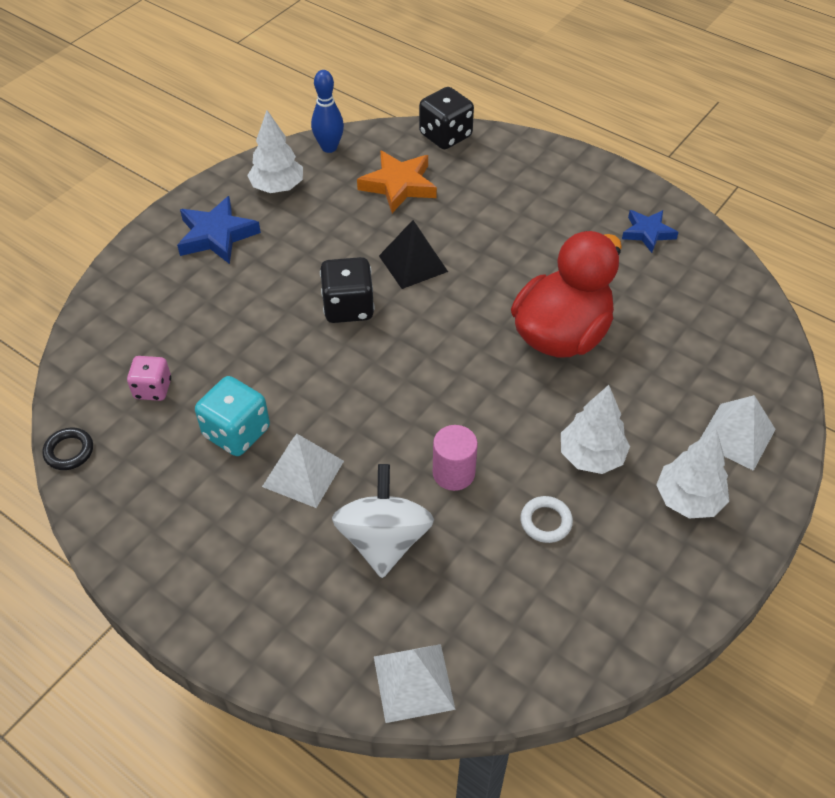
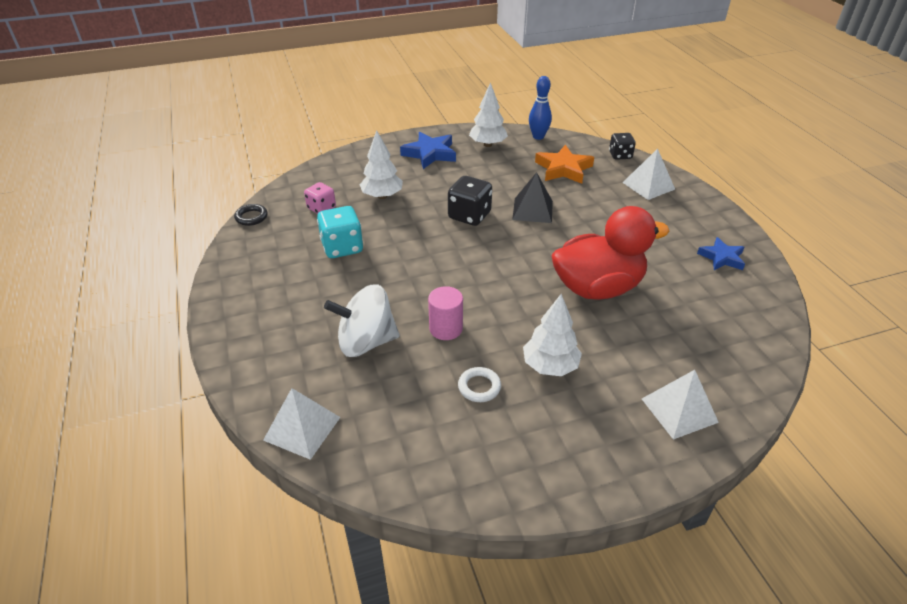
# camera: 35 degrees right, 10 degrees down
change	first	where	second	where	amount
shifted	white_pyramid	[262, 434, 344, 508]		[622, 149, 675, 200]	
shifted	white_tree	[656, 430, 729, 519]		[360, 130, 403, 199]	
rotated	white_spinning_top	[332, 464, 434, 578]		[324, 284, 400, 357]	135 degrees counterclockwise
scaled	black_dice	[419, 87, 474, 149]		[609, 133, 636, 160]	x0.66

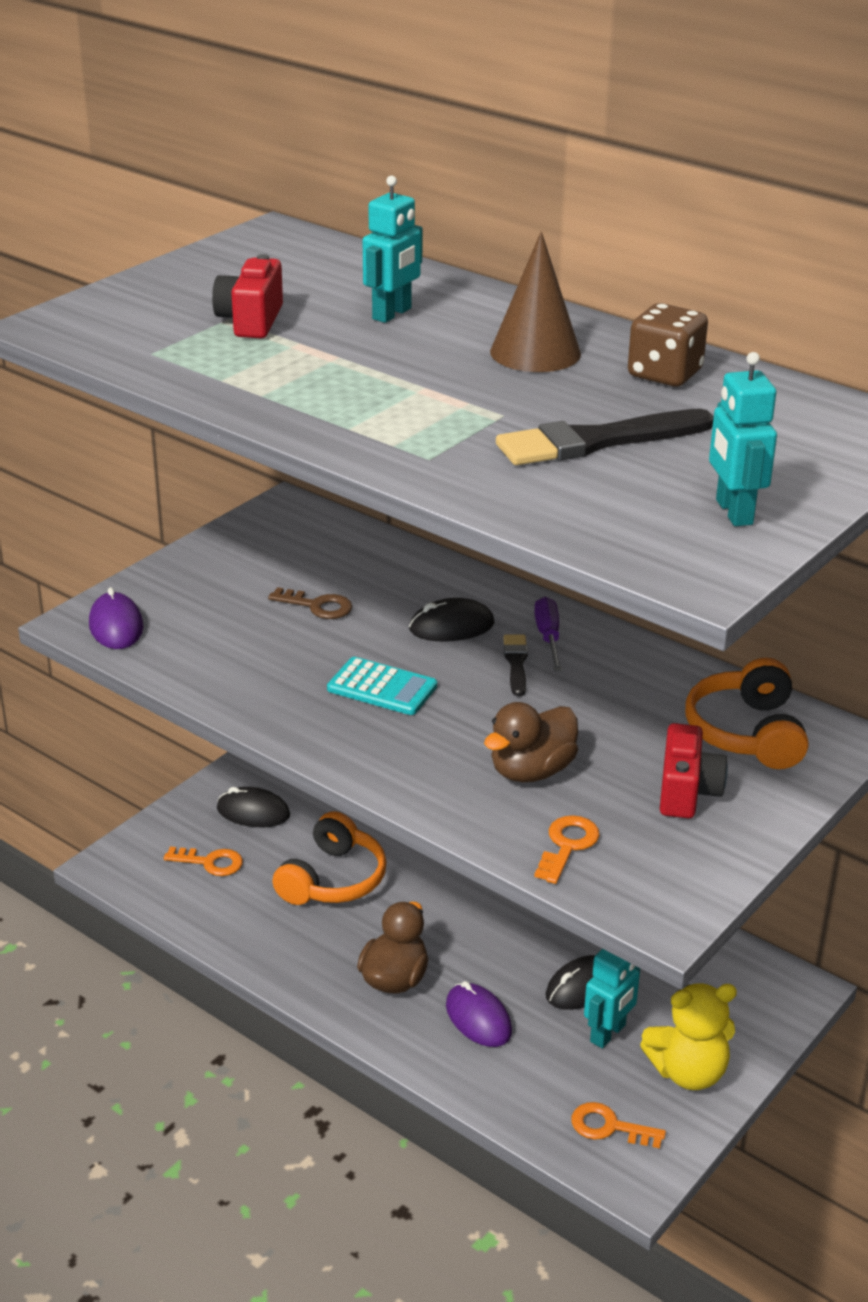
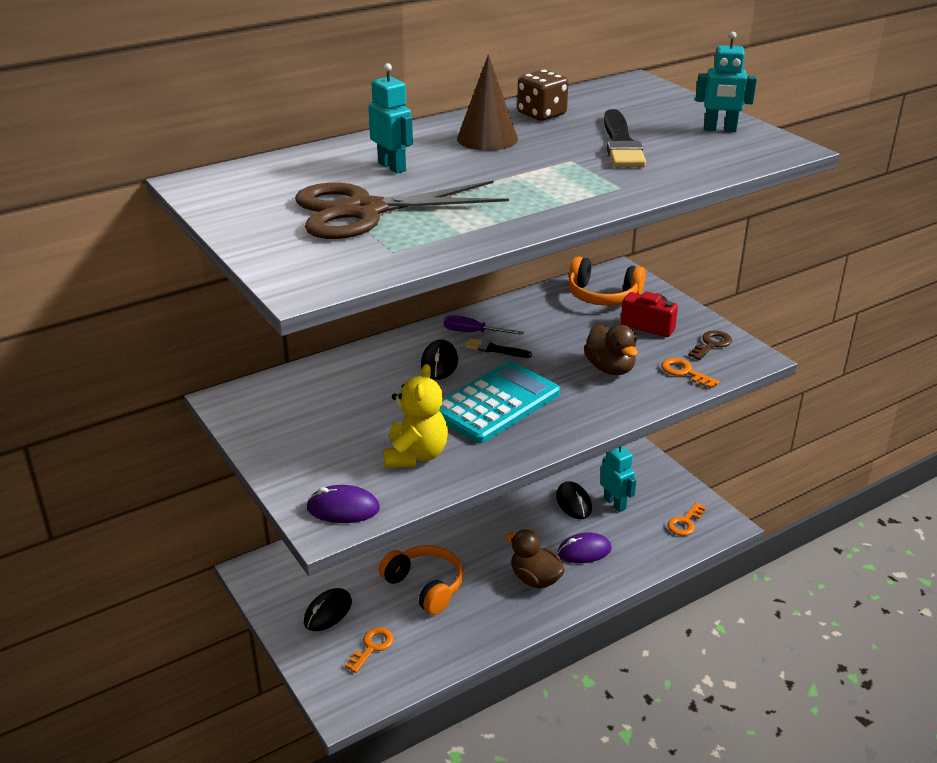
# camera: 70 degrees left, 0 degrees up
change	first	where	second	where	amount
shifted	brown_key	[268, 587, 352, 619]		[688, 330, 732, 360]	
shifted	yellow_teddy_bear	[640, 984, 737, 1090]		[383, 364, 448, 468]	
swapped	red_camera	[212, 254, 283, 338]	brown_scissors	[295, 181, 509, 239]	
scaled	turquoise_calculator	[327, 657, 437, 715]		[439, 361, 560, 443]	x1.76

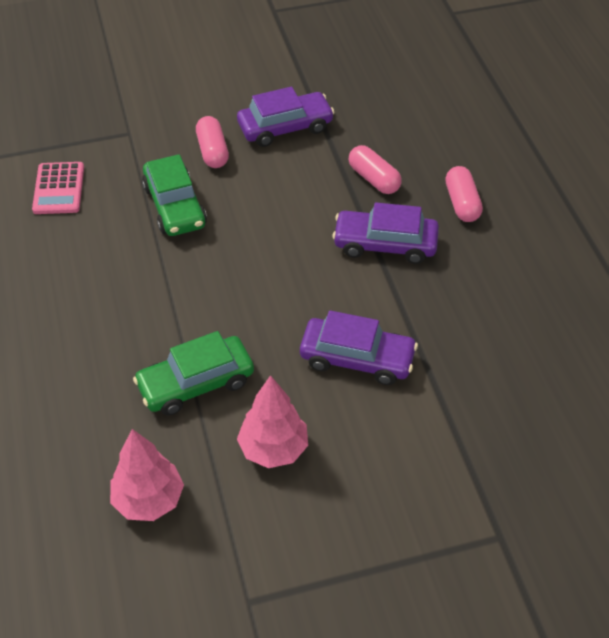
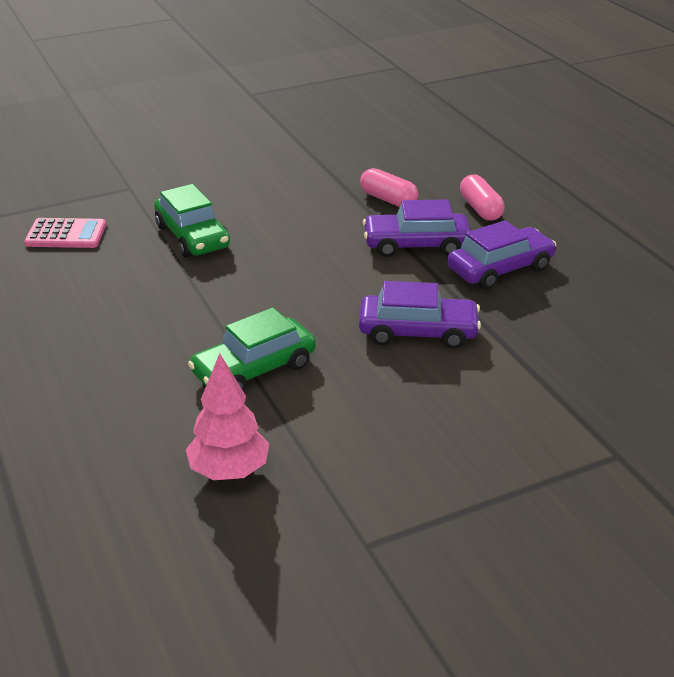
# camera: 10 degrees left, 15 degrees down
change	first	where	second	where	amount
gone	pink_capsule	[196, 116, 229, 168]			
gone	pink_tree	[237, 375, 308, 468]			
shifted	purple_car	[237, 87, 335, 147]		[448, 220, 556, 289]	
rotated	pink_calculator	[32, 162, 84, 214]		[24, 218, 106, 248]	75 degrees counterclockwise

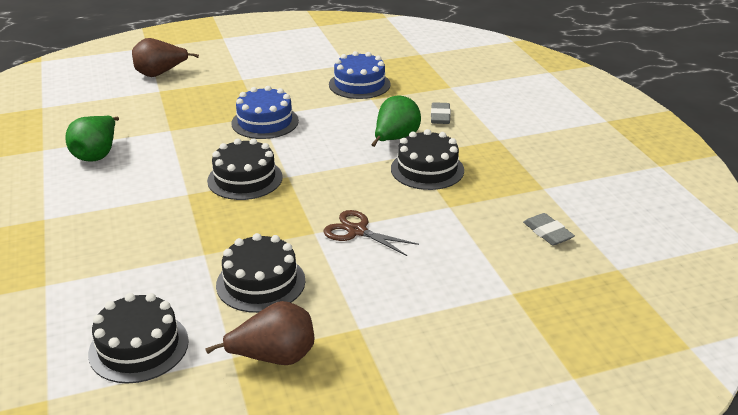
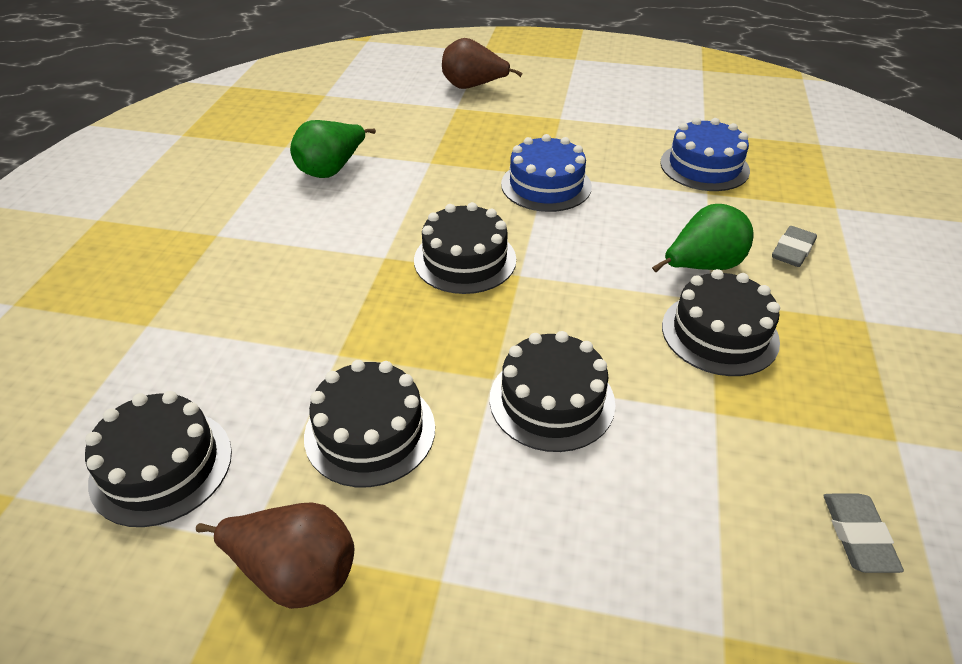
# camera: 30 degrees right, 10 degrees up
change	first	where	second	where	amount
swapped	brown_scissors	[323, 210, 419, 256]	black_cake	[490, 331, 615, 452]	

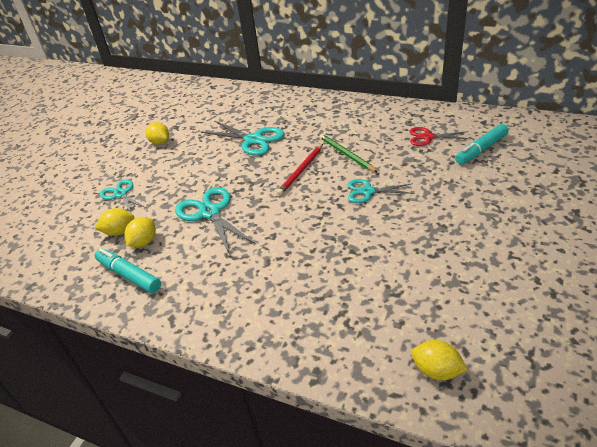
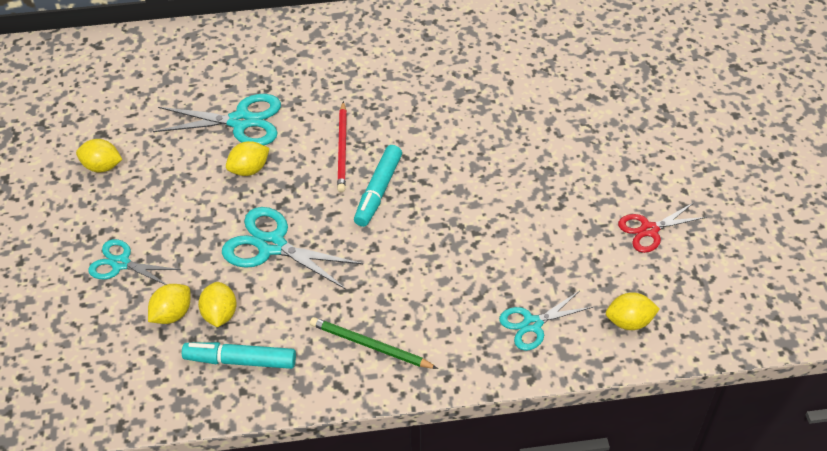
# camera: 35 degrees left, 10 degrees up
change	first	where	second	where	amount
new			yellow_lemon	[226, 141, 270, 176]	
shifted	green_pencil	[319, 134, 378, 173]		[310, 317, 438, 369]	
shifted	turquoise_scissors	[348, 179, 415, 203]		[499, 291, 593, 351]	
shifted	red_scissors	[410, 127, 469, 146]		[618, 202, 707, 253]	
shifted	turquoise_marker	[455, 124, 509, 164]		[354, 145, 402, 227]	

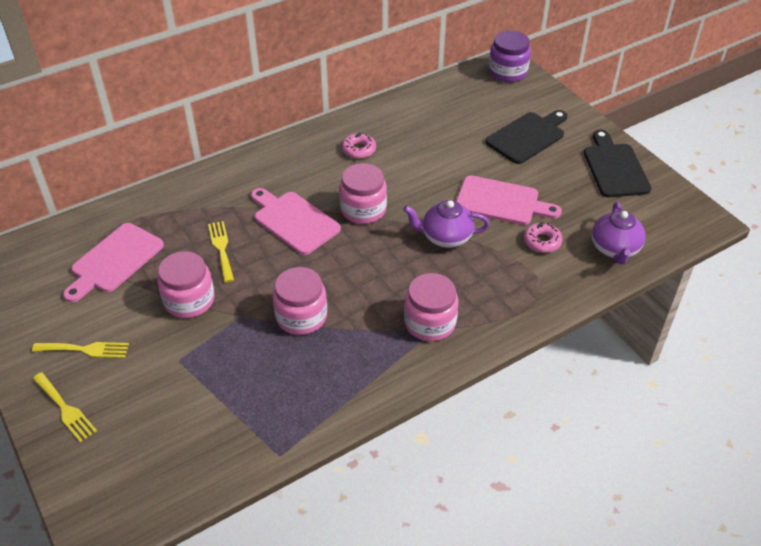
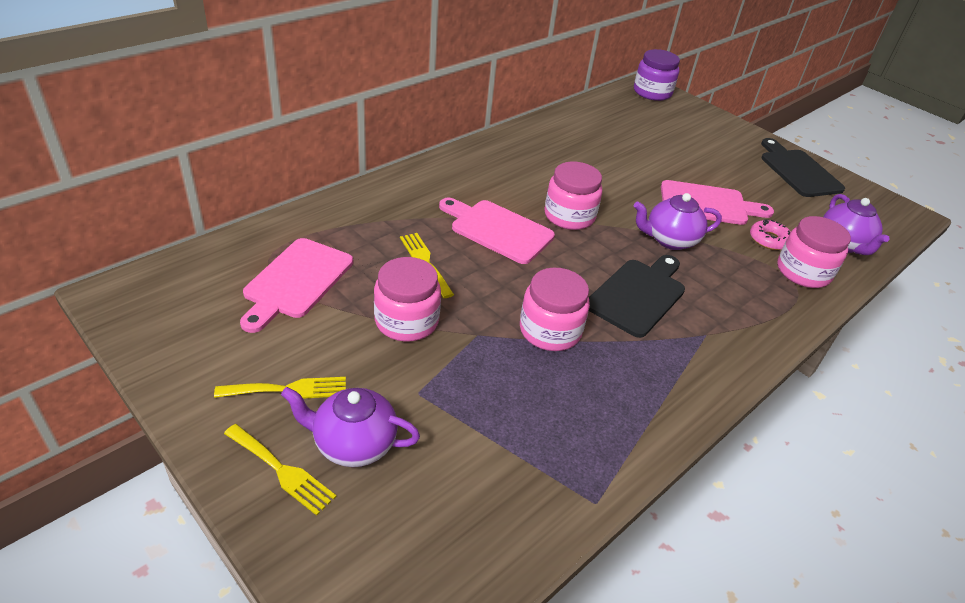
# camera: 15 degrees left, 5 degrees down
change	first	where	second	where	amount
gone	pink_donut	[342, 132, 376, 159]			
new			purple_teapot	[281, 387, 420, 467]	
shifted	pink_jar	[404, 273, 459, 341]		[777, 216, 851, 288]	
shifted	black_cutting_board	[486, 110, 567, 164]		[589, 255, 685, 338]	

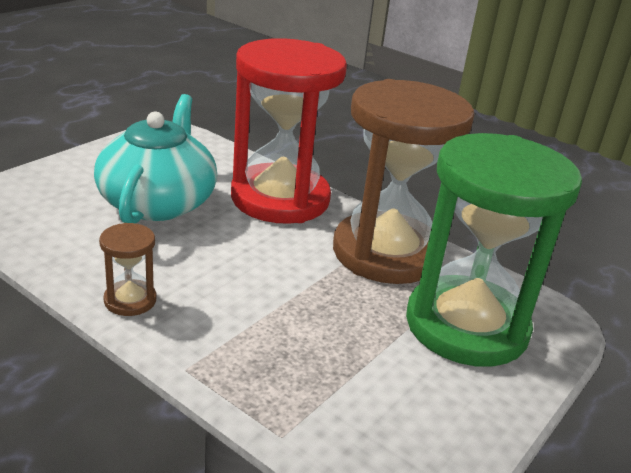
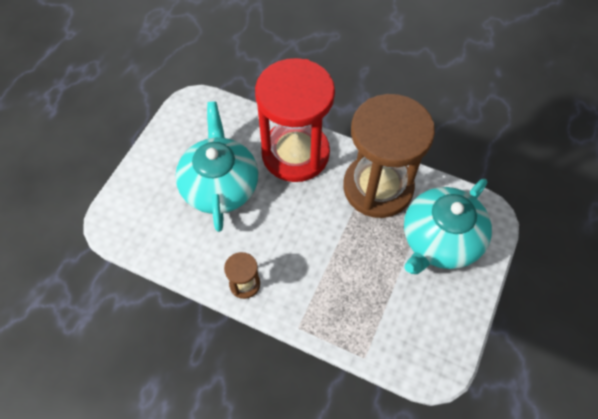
# camera: 10 degrees left, 30 degrees up
change	first	where	second	where	amount
swapped	green_hourglass	[406, 133, 582, 367]	turquoise_teapot	[404, 179, 492, 274]	

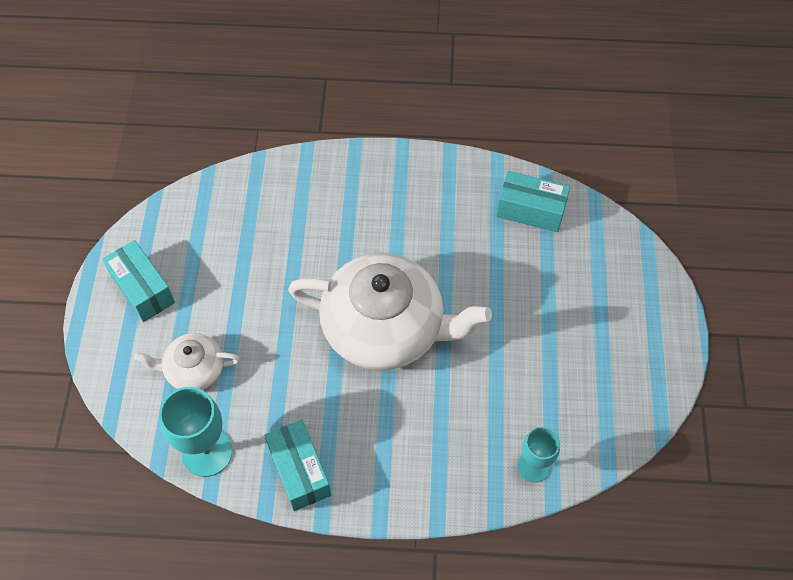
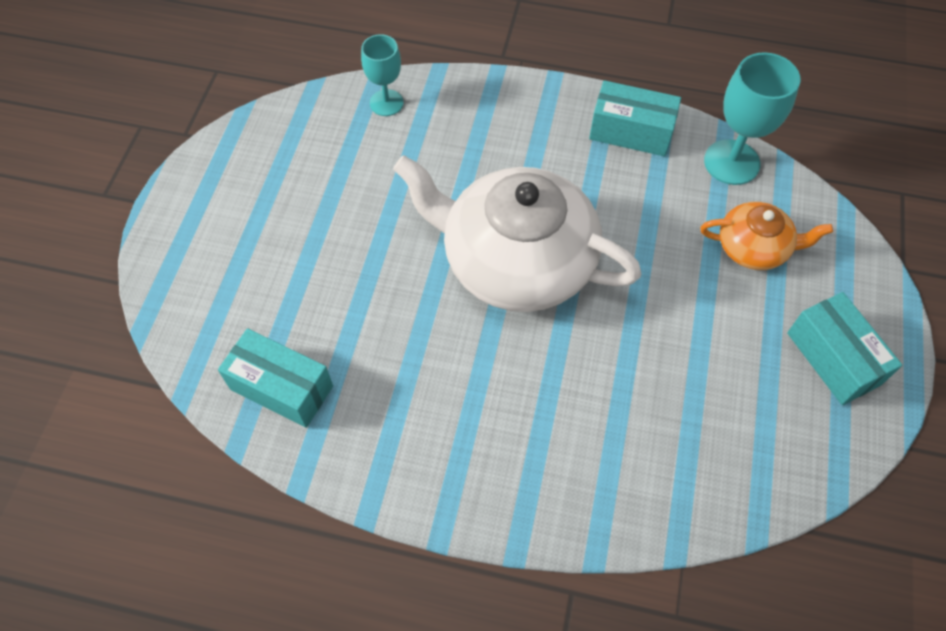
# camera: 170 degrees left, 0 degrees up
change	first	where	second	where	amount
repainted	white_teapot	[134, 333, 240, 390]	orange_teapot	[700, 202, 833, 270]	
rotated	turquoise_box	[264, 420, 331, 511]		[589, 80, 681, 156]	60 degrees counterclockwise

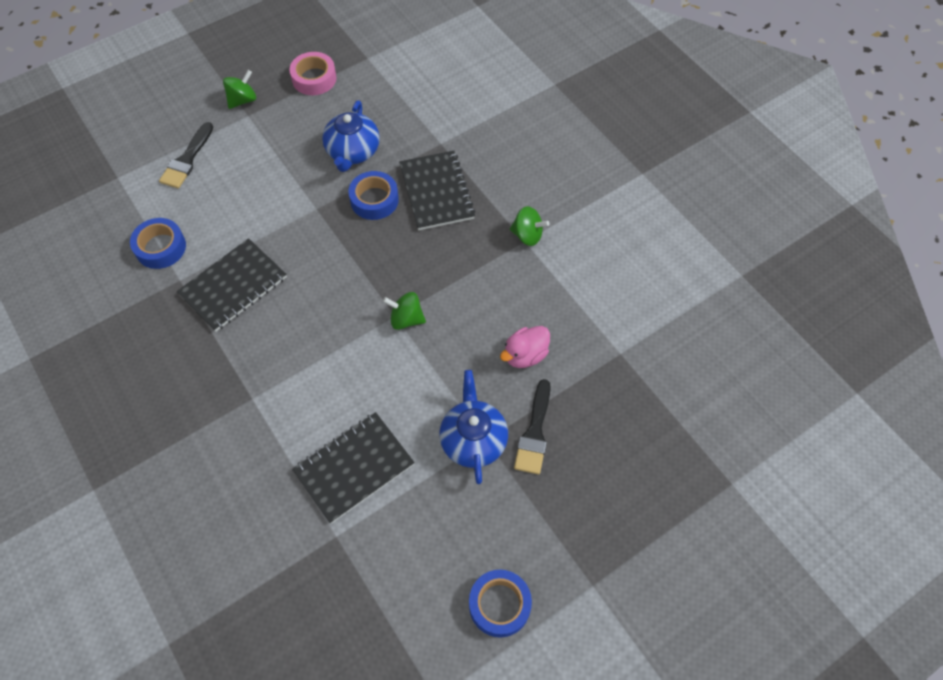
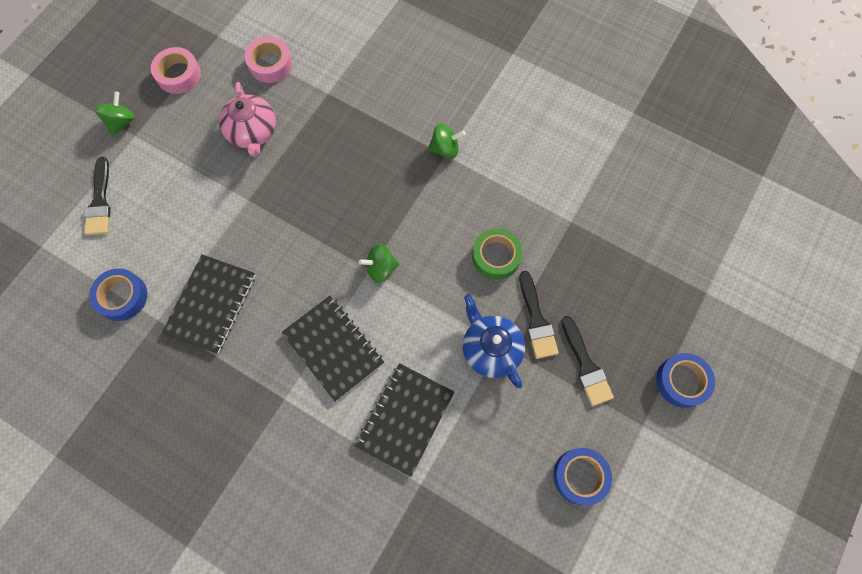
# camera: 25 degrees left, 10 degrees up
change	first	where	second	where	amount
new			pink_tape	[245, 36, 292, 83]	
new			black_brush	[561, 316, 614, 406]	
shifted	blue_tape	[348, 171, 399, 220]		[656, 353, 715, 408]	
shifted	black_notebook	[399, 151, 476, 231]		[281, 296, 384, 401]	
swapped	pink_duck	[500, 326, 550, 368]	green_tape	[472, 228, 523, 280]	
repainted	blue_teapot	[322, 101, 380, 172]	pink_teapot	[219, 82, 276, 157]	

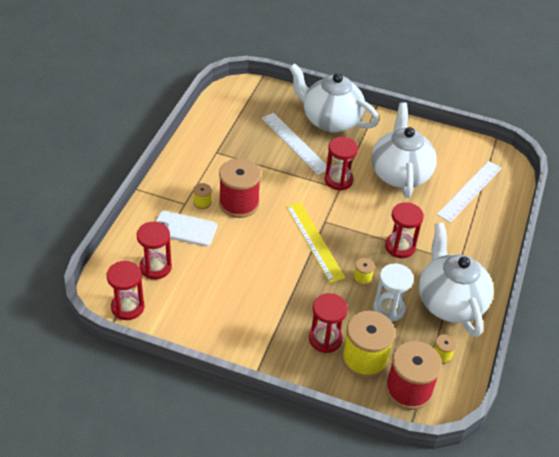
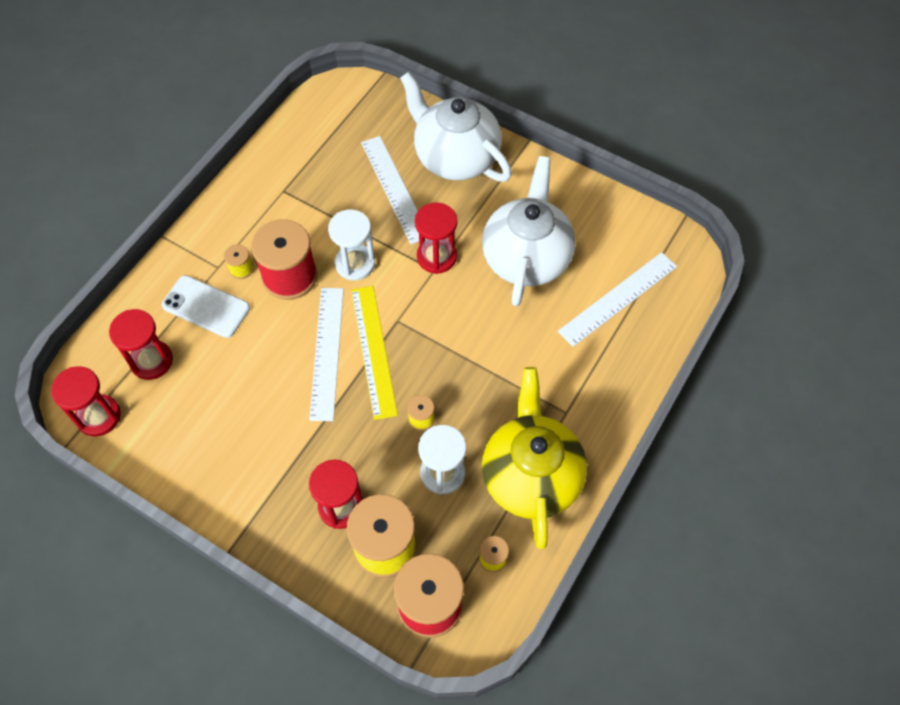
# camera: 15 degrees right, 15 degrees up
change	first	where	second	where	amount
gone	red_hourglass	[385, 202, 424, 258]			
new			white_ruler	[309, 288, 344, 421]	
new			white_hourglass	[328, 210, 375, 280]	
repainted	white_teapot	[419, 222, 494, 337]	yellow_teapot	[482, 367, 587, 549]	

